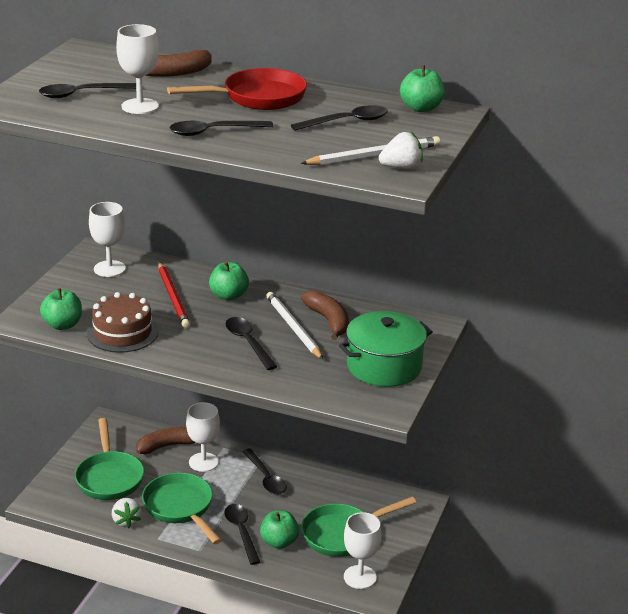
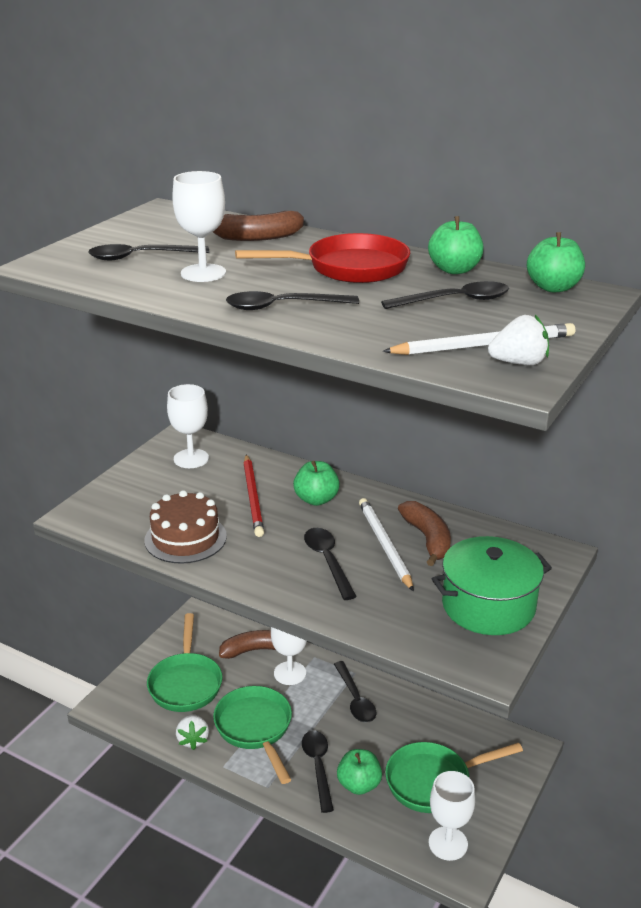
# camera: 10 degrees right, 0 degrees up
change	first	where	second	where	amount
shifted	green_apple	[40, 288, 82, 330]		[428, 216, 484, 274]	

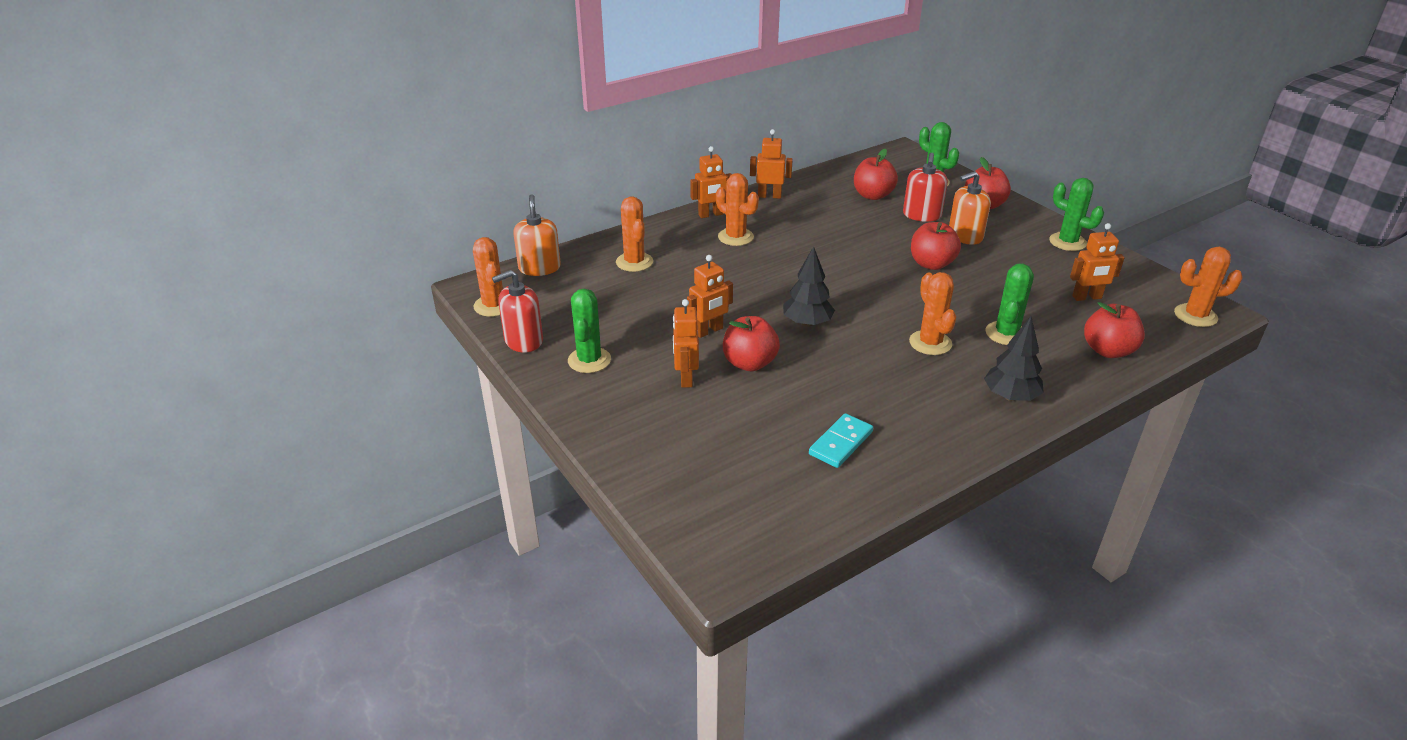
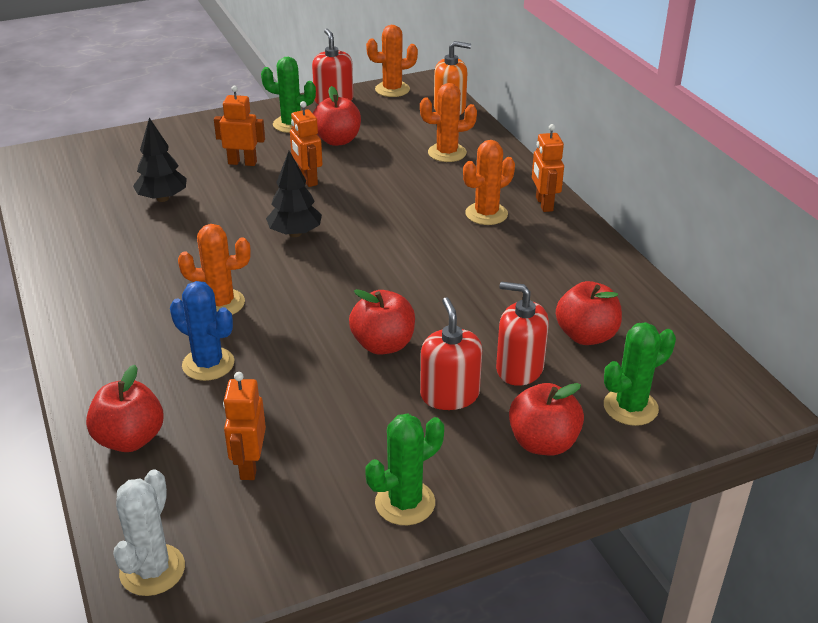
# camera: 100 degrees right, 0 degrees up
change	first	where	second	where	amount
gone	orange_robot	[750, 129, 793, 199]			
gone	turquoise_domino	[809, 413, 873, 468]			
shifted	red_apple	[723, 316, 780, 371]		[313, 86, 361, 146]	
shifted	black_tree	[984, 317, 1044, 401]		[133, 117, 187, 202]	
repainted	orange_soap_dispenser	[949, 171, 991, 245]	red_soap_dispenser	[420, 297, 482, 410]	
repainted	green_cactus	[986, 264, 1034, 345]	blue_cactus	[170, 281, 234, 381]	
repainted	orange_cactus	[1174, 247, 1243, 327]	white_cactus	[113, 469, 185, 596]	

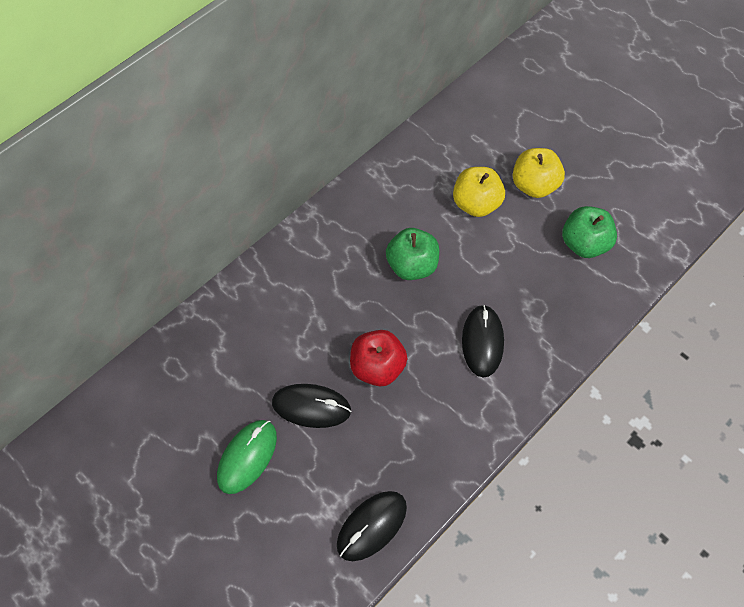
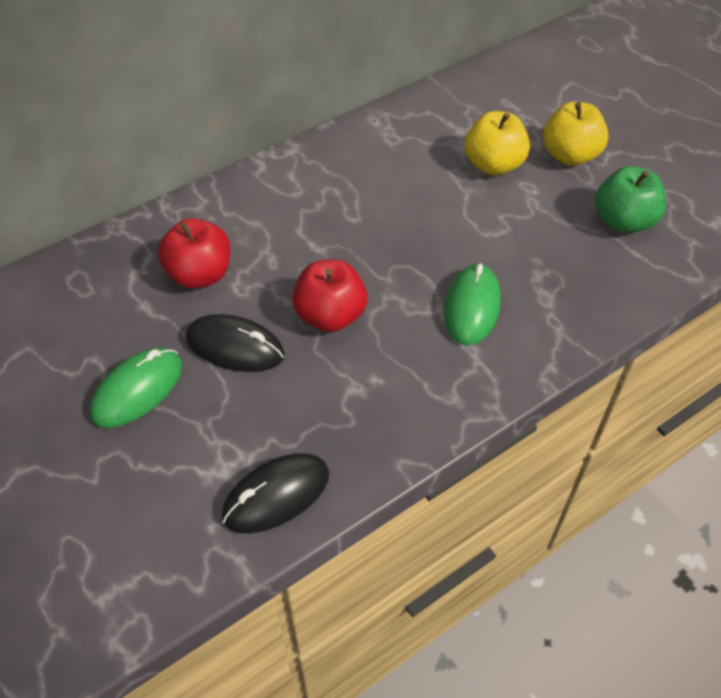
# camera: 10 degrees right, 10 degrees down
change	first	where	second	where	amount
gone	green_apple	[386, 228, 439, 280]			
new			red_apple	[158, 218, 231, 289]	
repainted	black_mouse	[462, 305, 504, 377]	green_mouse	[444, 263, 501, 345]	

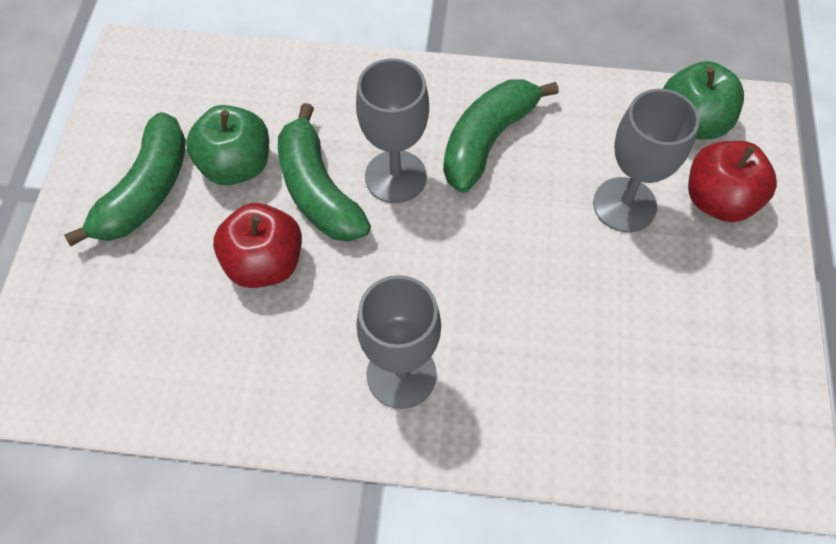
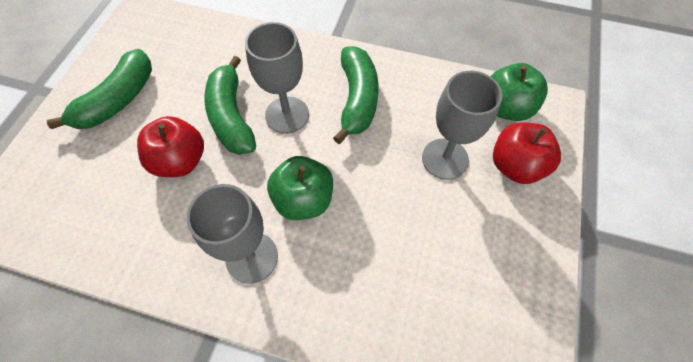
# camera: 10 degrees right, 0 degrees up
change	first	where	second	where	amount
shifted	green_apple	[186, 105, 269, 185]		[267, 156, 333, 220]	
rotated	green_banana	[443, 79, 559, 193]		[333, 46, 379, 144]	135 degrees clockwise

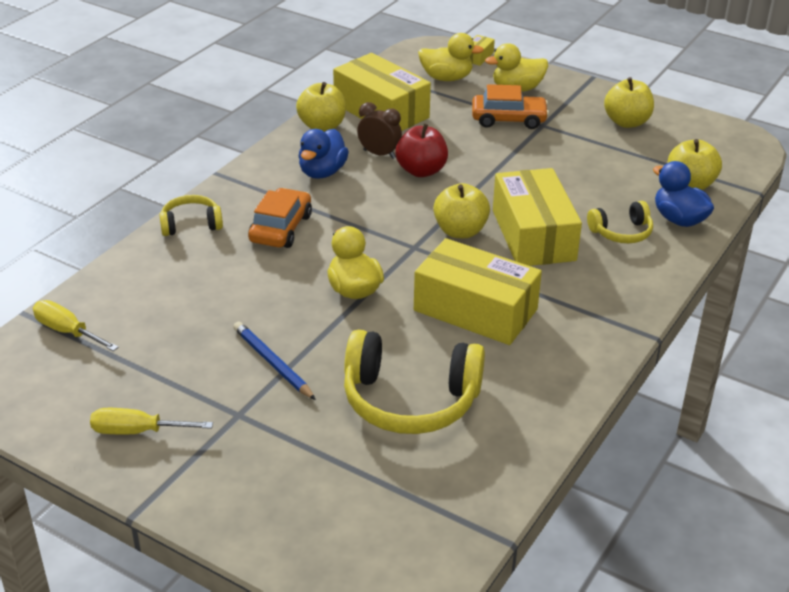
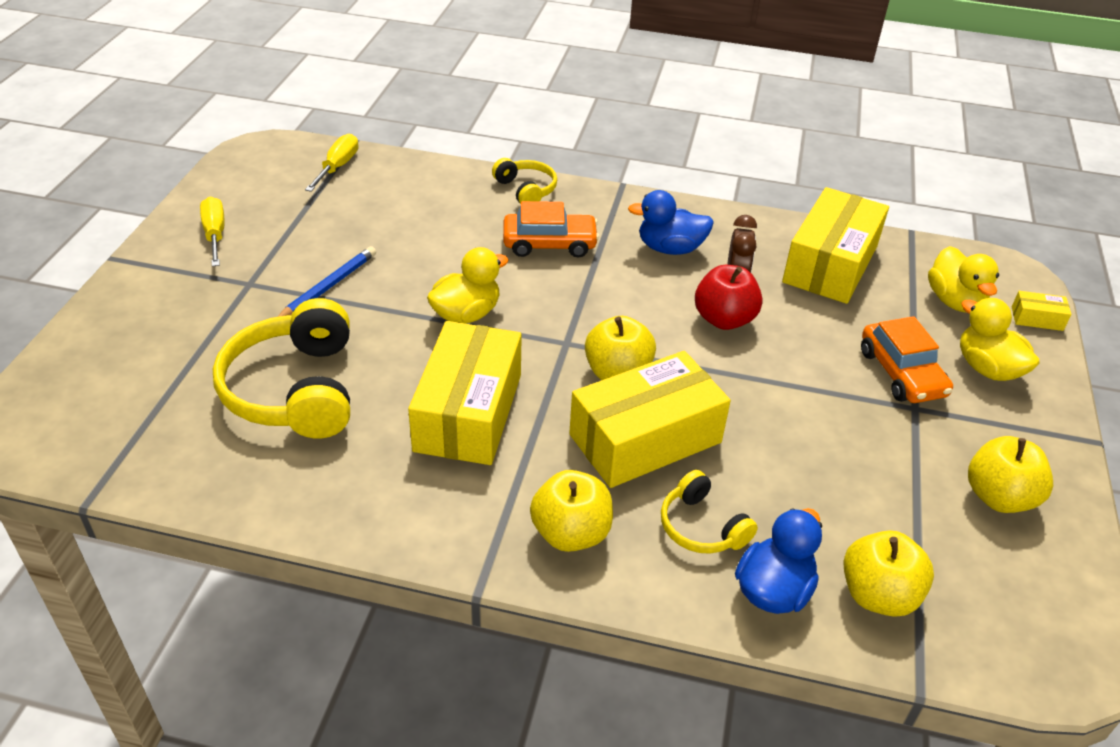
# camera: 70 degrees right, 5 degrees up
change	first	where	second	where	amount
shifted	yellow_apple	[296, 82, 346, 132]		[530, 470, 613, 552]	

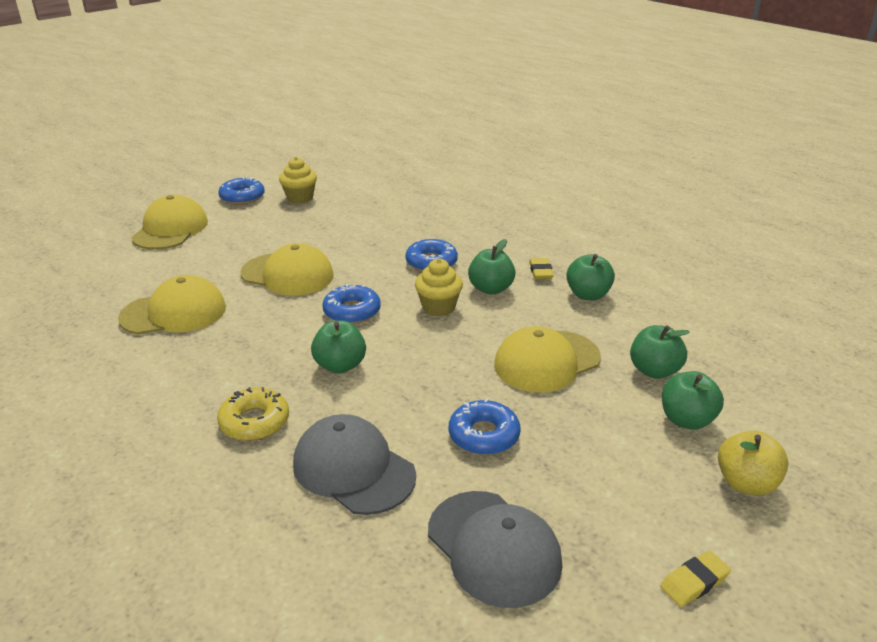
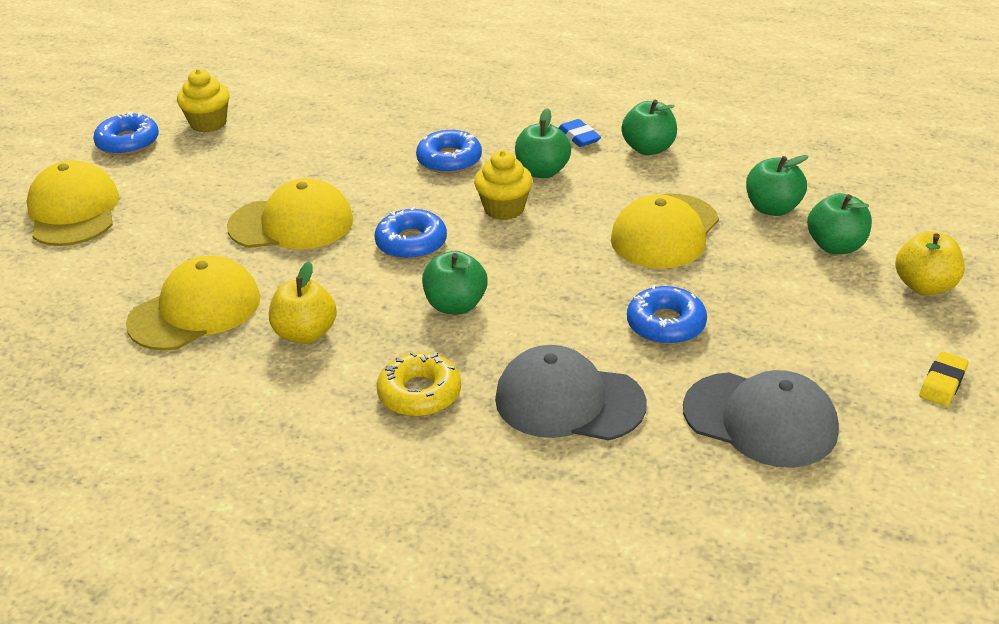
# camera: 25 degrees left, 5 degrees up
change	first	where	second	where	amount
new			yellow_apple	[269, 261, 337, 344]	
repainted	yellow_eraser	[529, 258, 554, 279]	blue_eraser	[559, 119, 601, 147]	

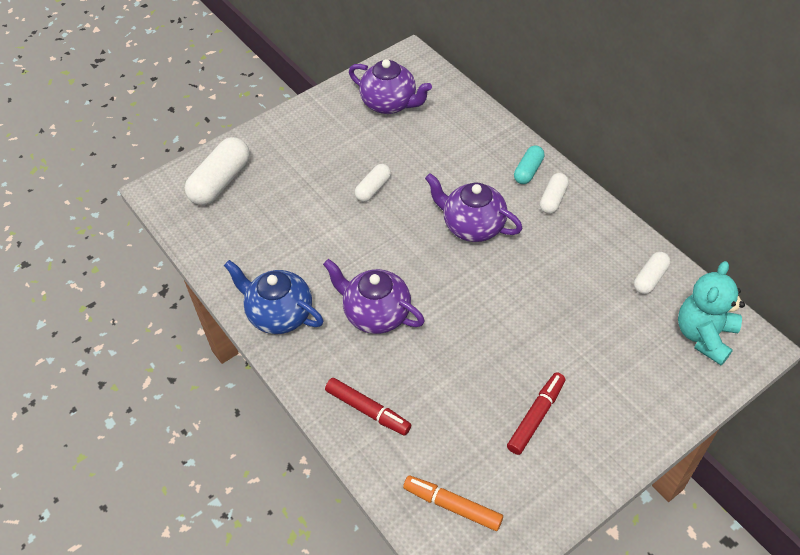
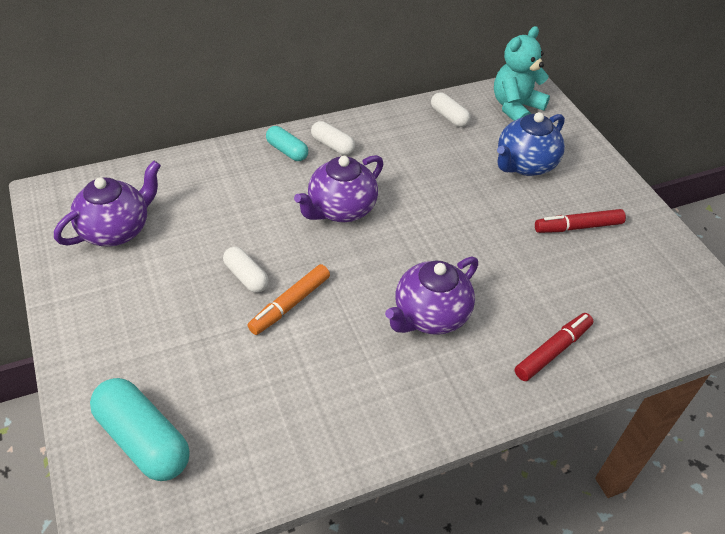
# camera: 80 degrees left, 5 degrees down
change	first	where	second	where	amount
shifted	blue_teapot	[224, 260, 323, 334]		[497, 112, 565, 176]	
shifted	orange_marker	[403, 476, 503, 531]		[248, 264, 330, 335]	
repainted	white_capsule	[185, 137, 250, 205]	turquoise_capsule	[90, 378, 190, 481]	
rotated	red_marker	[507, 372, 565, 455]		[535, 209, 626, 233]	60 degrees counterclockwise
rotated	turquoise_teddy_bear	[678, 261, 745, 365]		[494, 26, 550, 121]	90 degrees clockwise

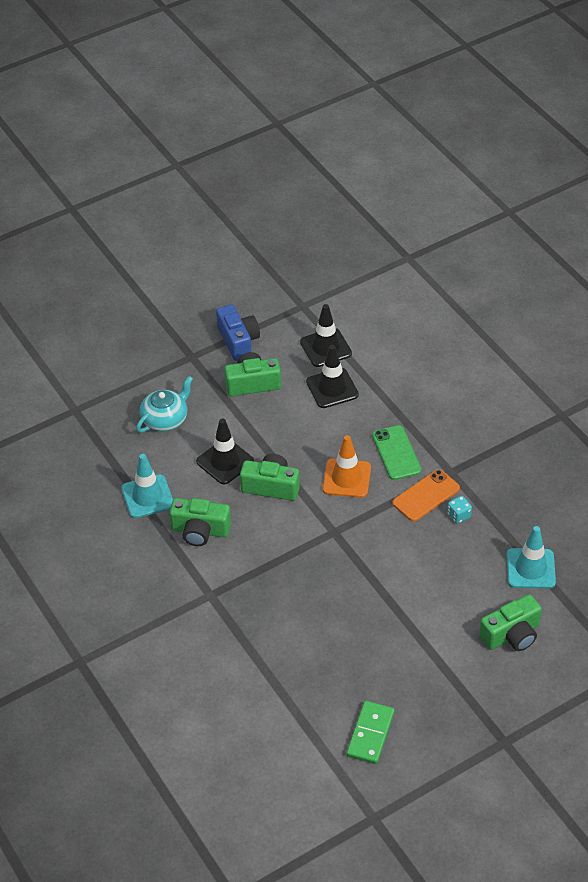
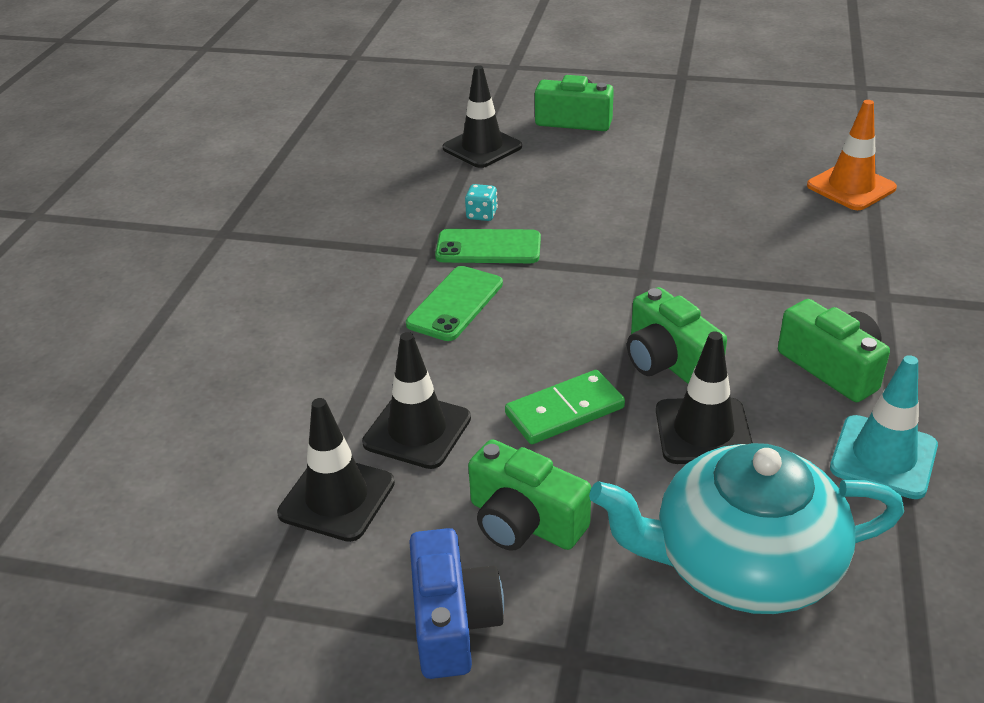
# camera: 135 degrees left, 10 degrees down
change	first	where	second	where	amount
shifted	orange_traffic_cone	[323, 435, 371, 498]		[807, 100, 897, 210]	
shifted	green_domino	[347, 701, 395, 764]		[505, 370, 625, 444]	
repainted	orange_phone	[393, 469, 460, 522]	green_phone	[435, 229, 541, 263]	
repainted	turquoise_traffic_cone	[507, 526, 556, 589]	black_traffic_cone	[442, 65, 522, 168]	
rotated	blue_camera	[216, 304, 260, 361]		[409, 528, 504, 679]	150 degrees clockwise
scaled	turquoise_teapot	[136, 376, 193, 433]		[589, 443, 904, 614]	x1.69

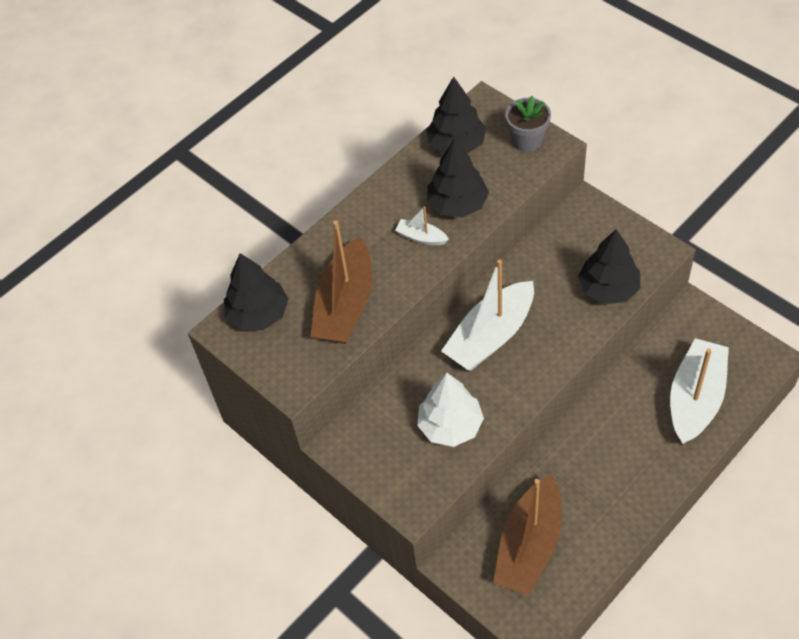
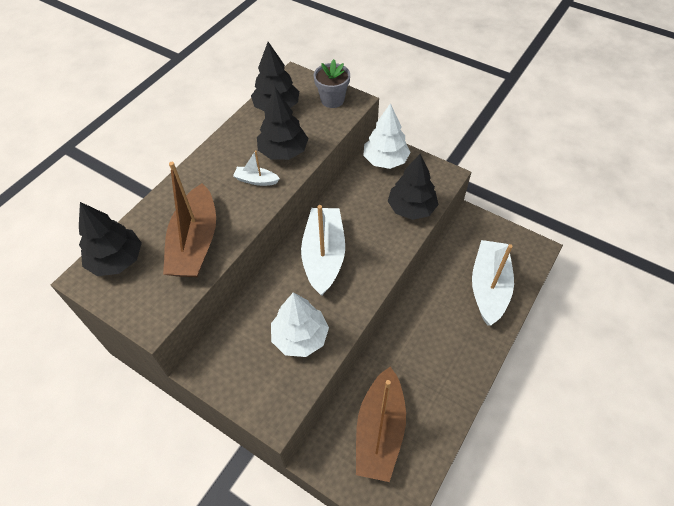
# camera: 15 degrees left, 0 degrees up
change	first	where	second	where	amount
new			white_tree	[363, 103, 410, 169]	
rotated	white_boat	[441, 259, 534, 371]		[301, 205, 345, 296]	150 degrees clockwise

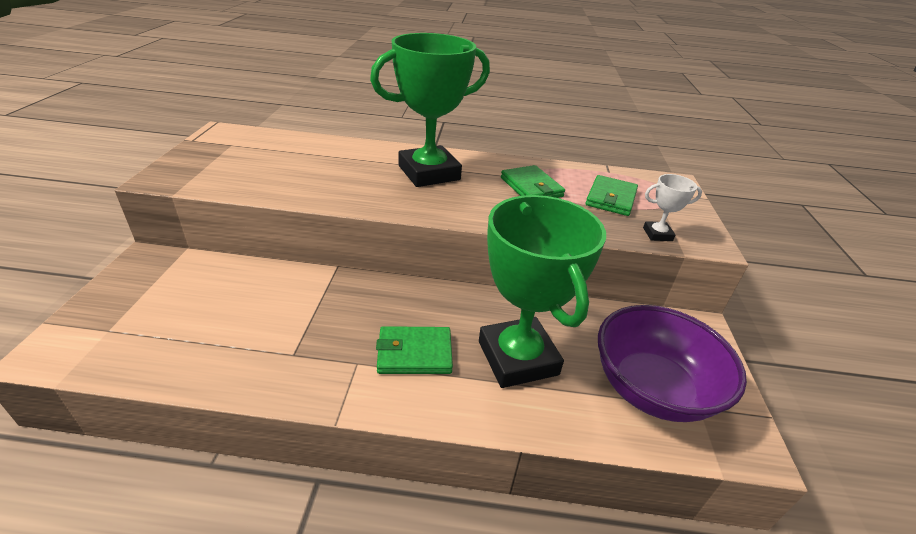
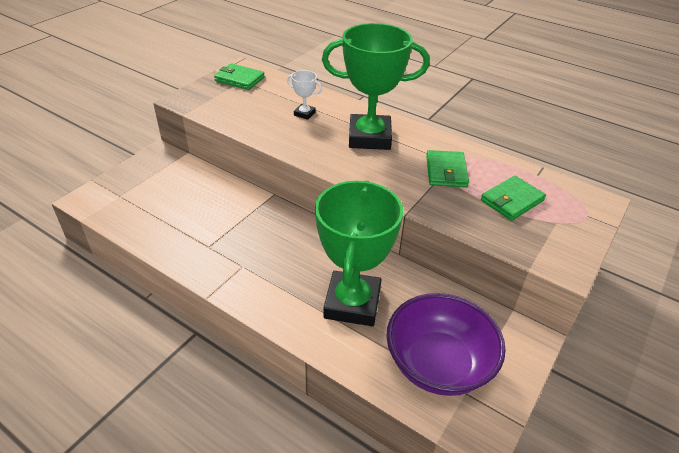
# camera: 30 degrees right, 5 degrees up
change	first	where	second	where	amount
shifted	green_wallet	[376, 326, 453, 374]		[214, 63, 265, 90]	
shifted	white_trophy	[643, 174, 702, 241]		[287, 70, 322, 120]	

